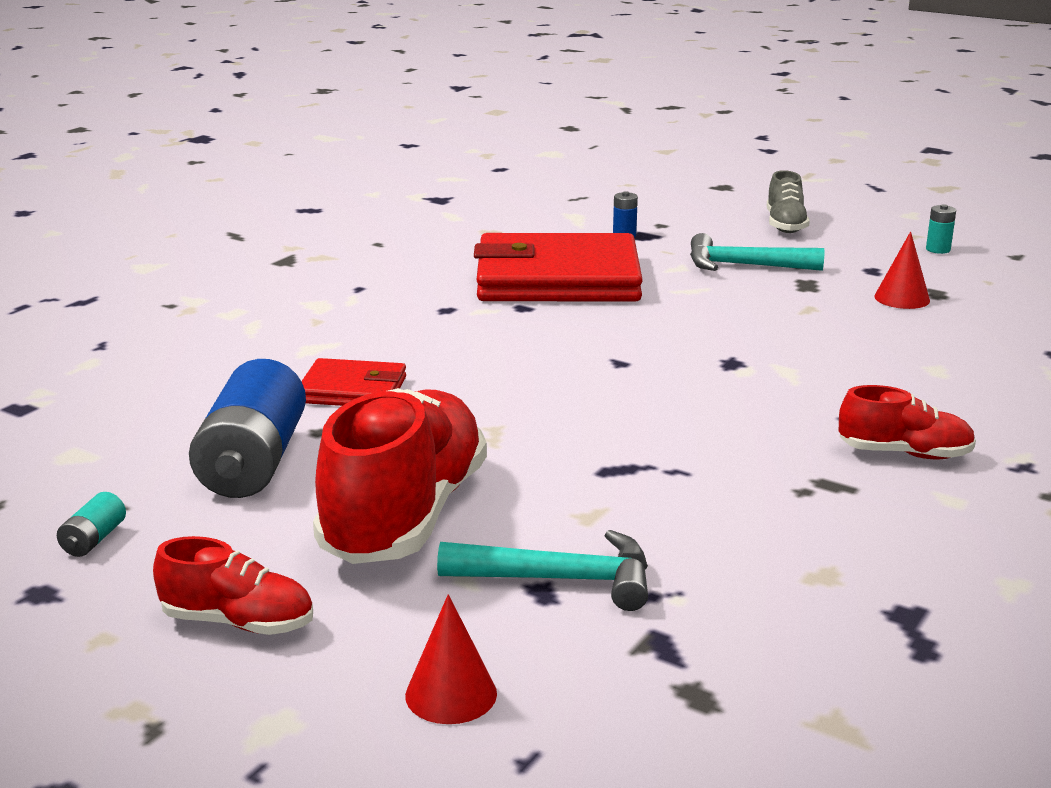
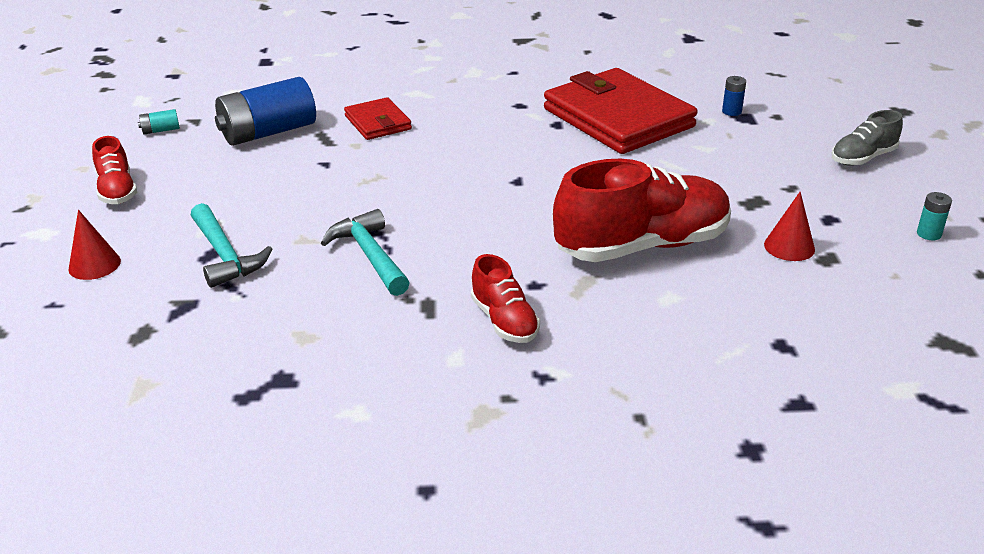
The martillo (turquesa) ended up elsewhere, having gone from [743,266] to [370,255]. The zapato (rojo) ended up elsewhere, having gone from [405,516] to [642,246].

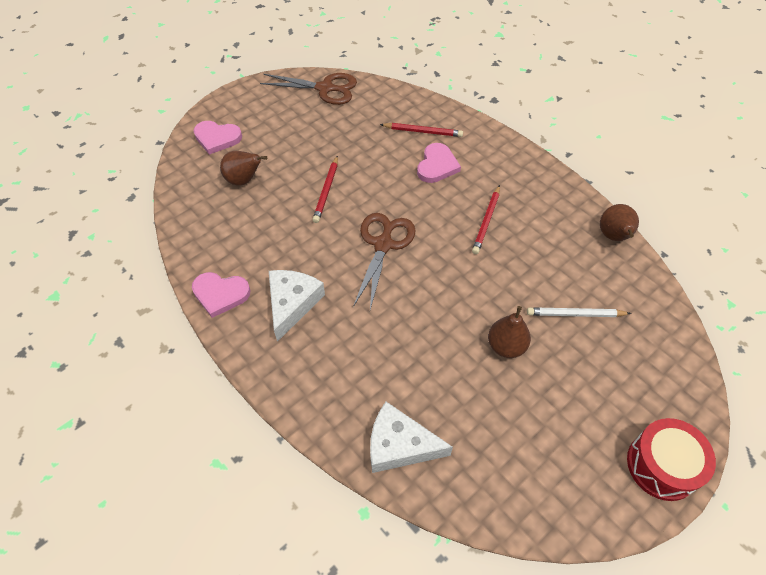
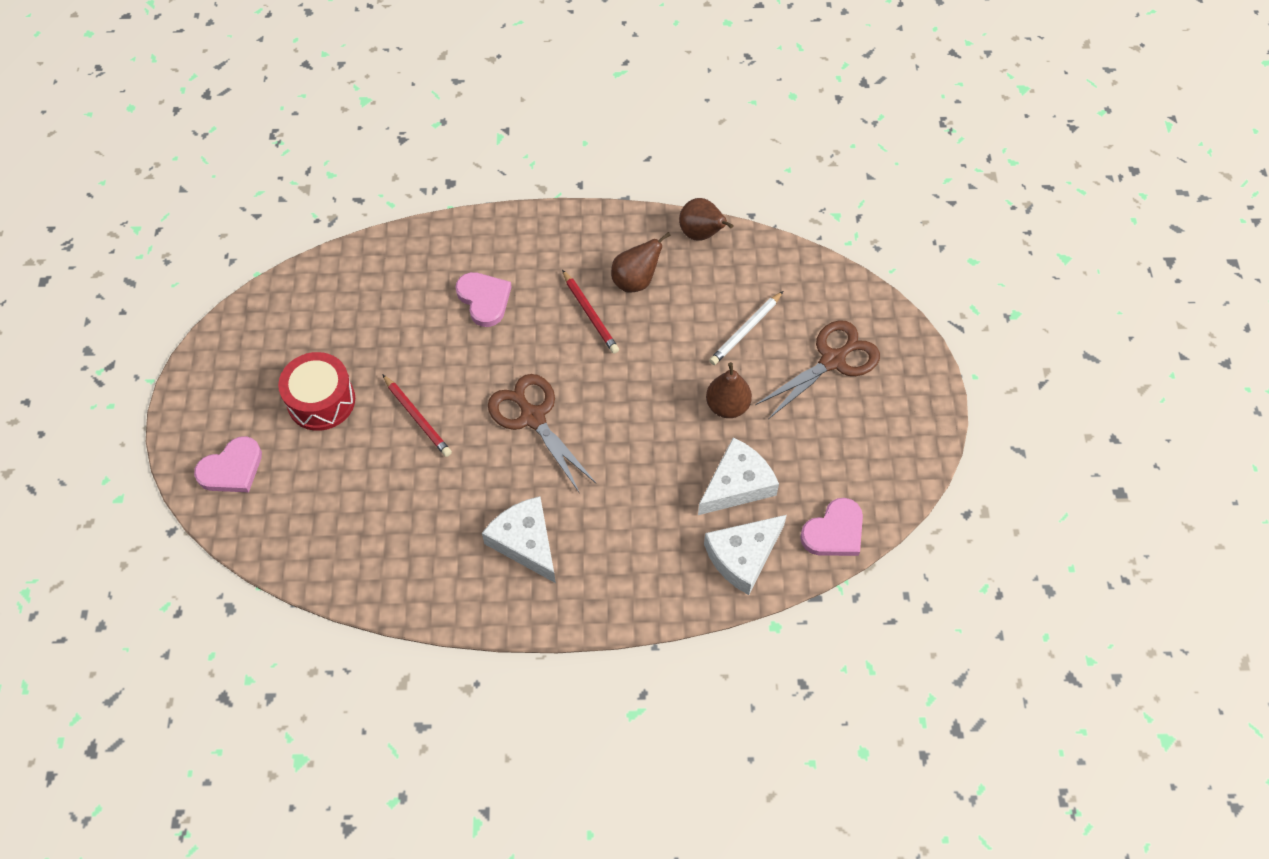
The tambor (rojo) ended up elsewhere, having gone from [662,465] to [321,400]. The pera (marrón) ended up elsewhere, having gone from [244,180] to [636,281]. The second view gained the queso (blanco) at [737,484]. The tijeras (marrón) ended up elsewhere, having gone from [325,88] to [832,361]. The corazón (rosa) ended up elsewhere, having gone from [220,294] to [834,532]. The second view lost the lápiz (rojo) at [423,131].

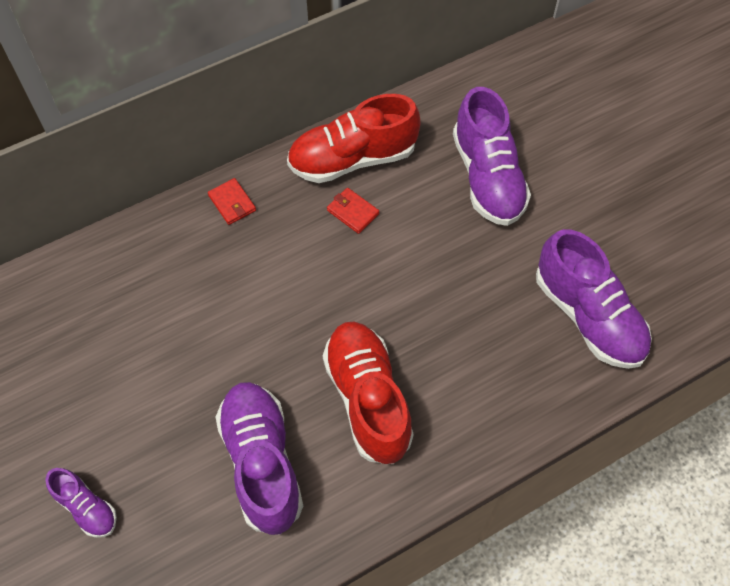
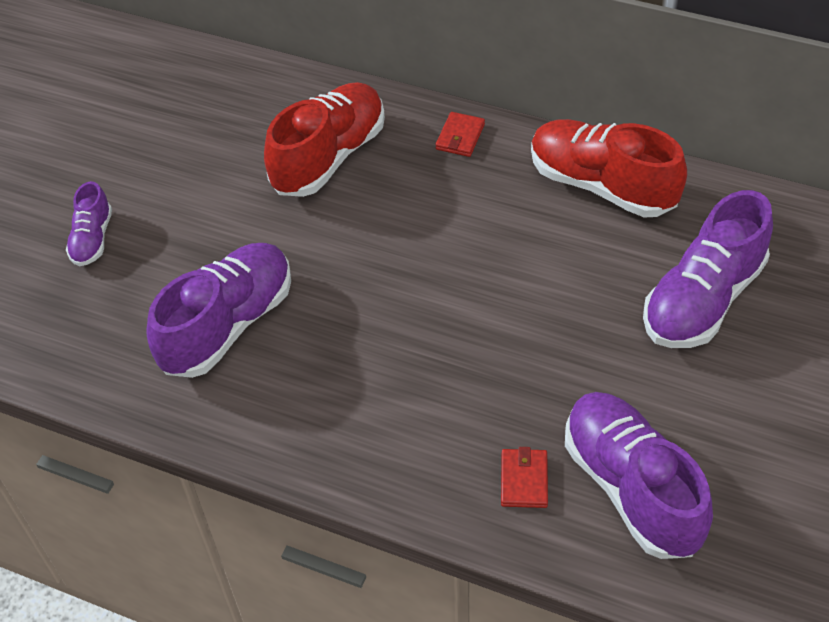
The zapato (rojo) ended up elsewhere, having gone from [368,399] to [329,157]. The cartera (rojo) ended up elsewhere, having gone from [353,212] to [524,480]. The zapato (morado) at [588,316] ended up facing another way, 135 degrees clockwise from before.

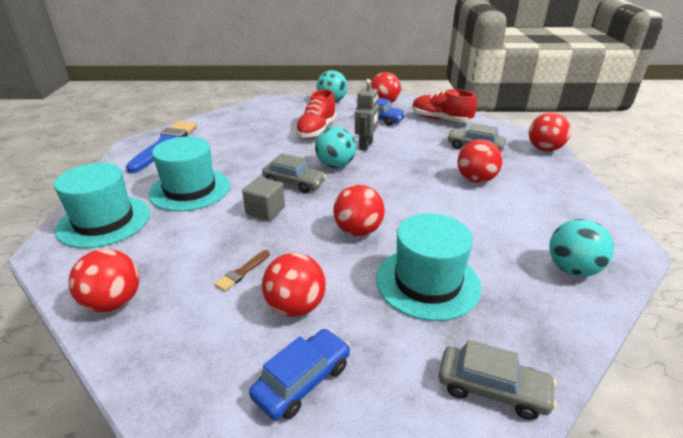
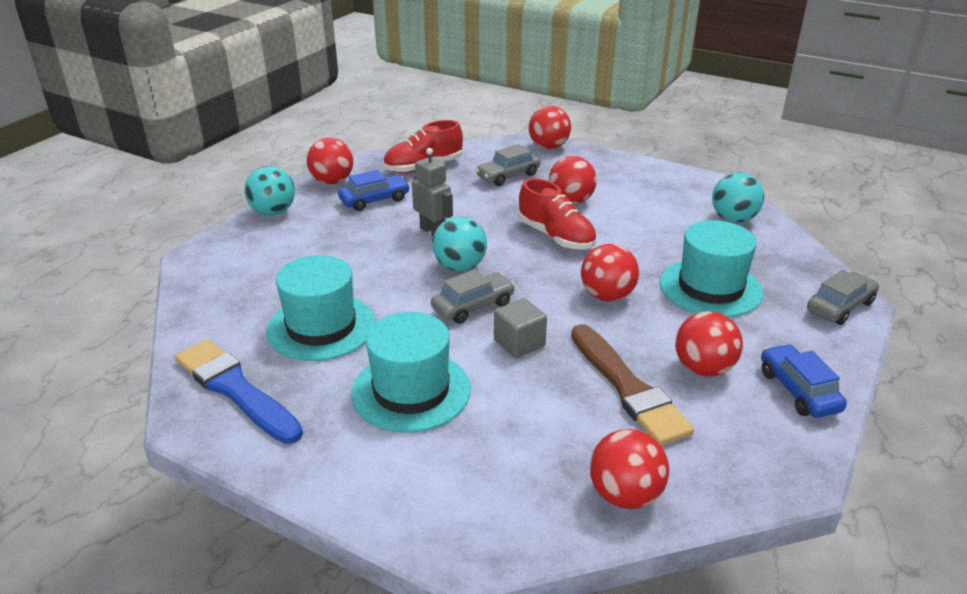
The sombrero (turquesa) ended up elsewhere, having gone from [104,221] to [321,327]. The zapato (rojo) ended up elsewhere, having gone from [316,130] to [556,237]. The size of the pincel (marrón) at [242,272] changed by a factor of 2.32.

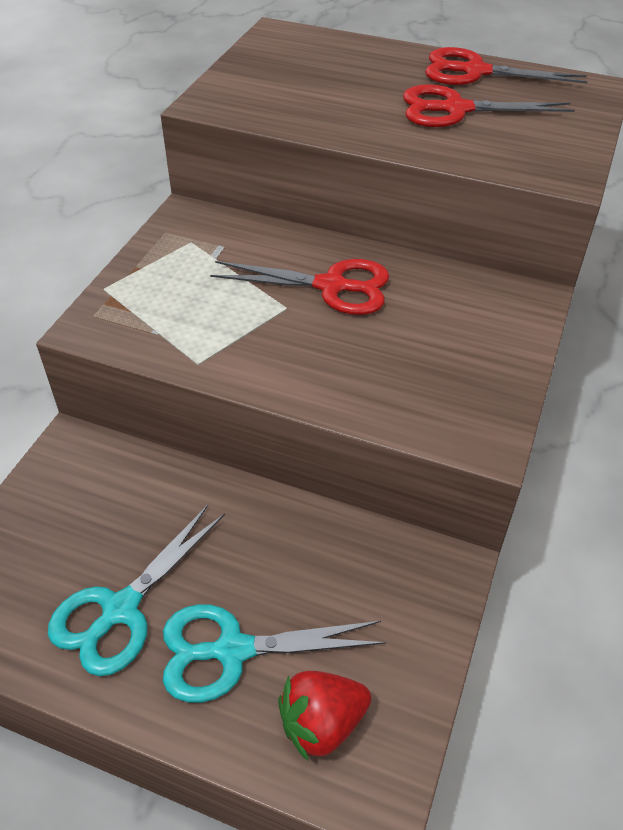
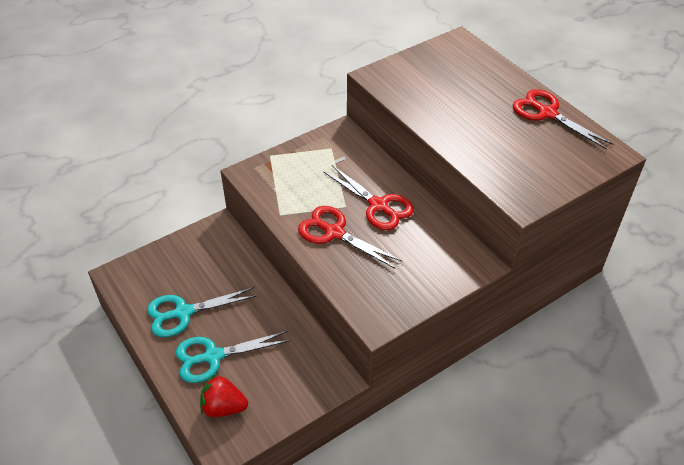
The tijeras (turquesa) at [233,650] ended up facing another way, 45 degrees counterclockwise from before. The tijeras (rojo) ended up elsewhere, having gone from [456,109] to [335,233].

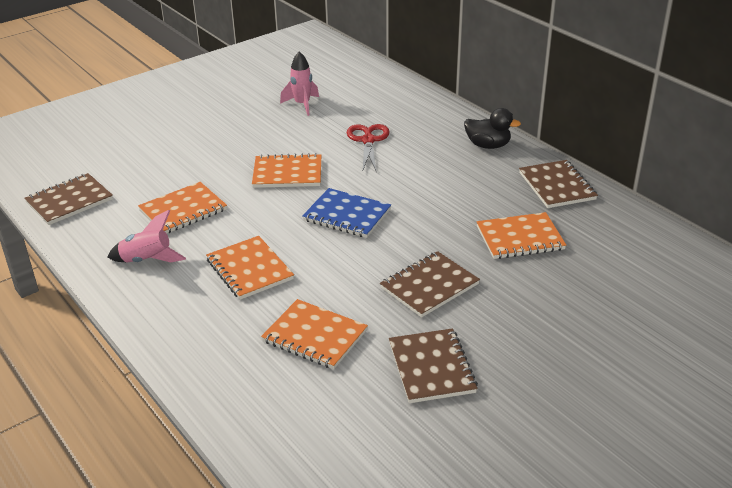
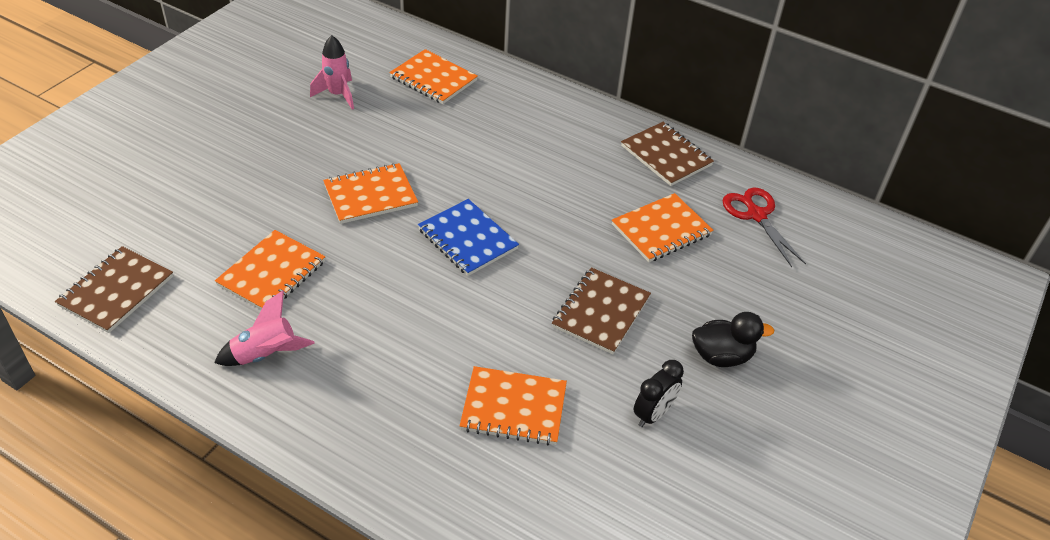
The cuaderno (naranja) ended up elsewhere, having gone from [249,270] to [433,79]. The cuaderno (azul) at [347,215] ended up facing another way, 45 degrees clockwise from before. Where the cuaderno (marrón) stood at [431,367], the despertador (negro) came to stand at [653,414]. The pato (negro) ended up elsewhere, having gone from [488,145] to [721,356]. The tijeras (rojo) ended up elsewhere, having gone from [368,140] to [756,215].

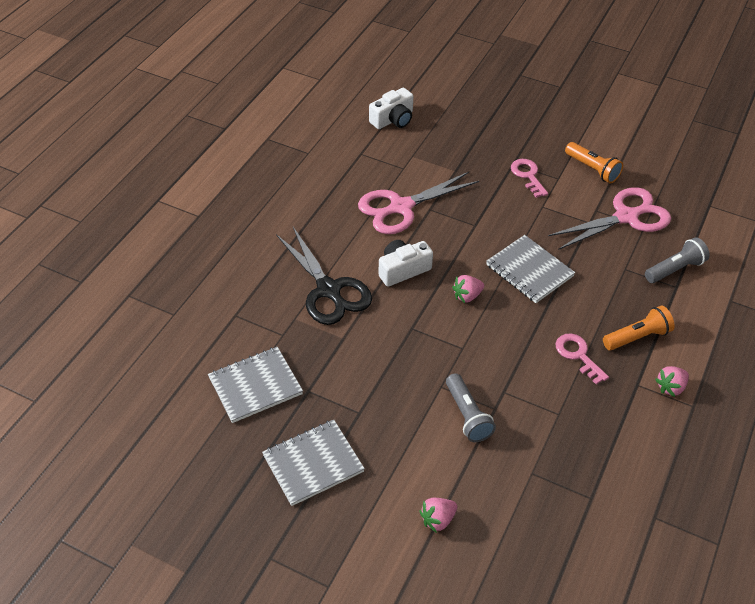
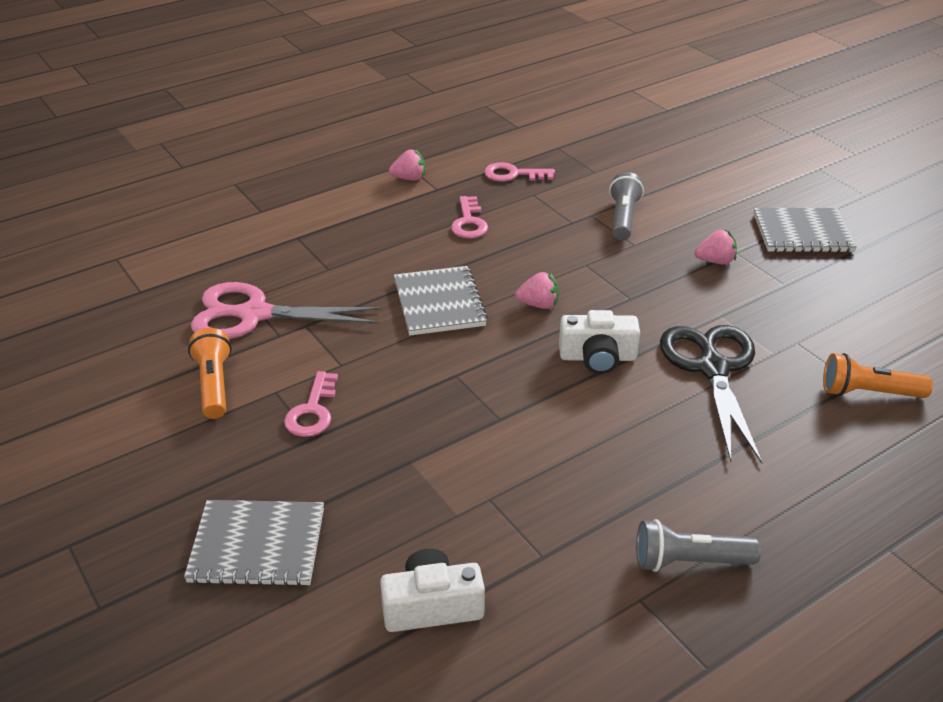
The cuaderno (gris) ended up elsewhere, having gone from [255,386] to [257,545]. The second view gained the llave (rosa) at [513,174]. The lámpara de mano (gris) ended up elsewhere, having gone from [675,269] to [689,561]. The fresa (rosa) ended up elsewhere, having gone from [438,519] to [715,261]. The lámpara de mano (naranja) ended up elsewhere, having gone from [637,337] to [868,393]. The second view lost the tijeras (rosa) at [400,207].

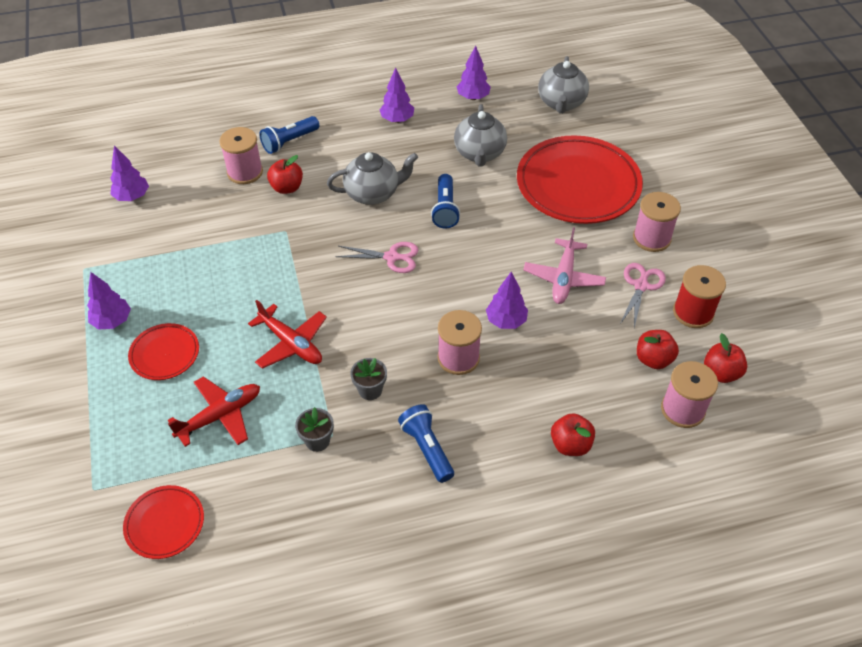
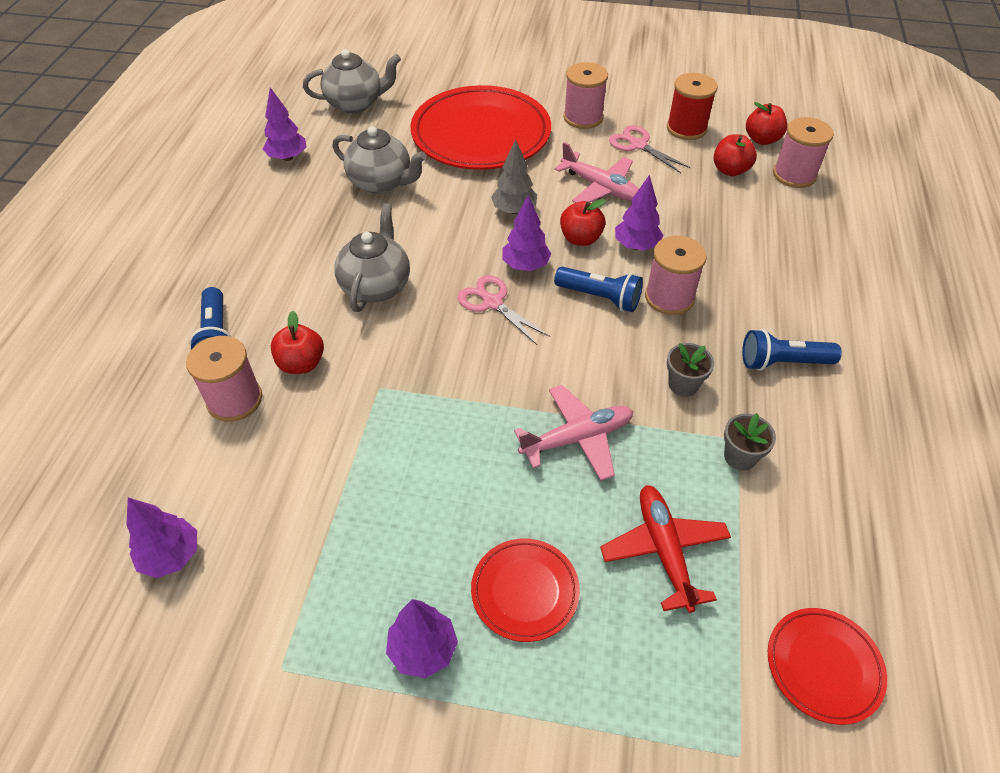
The tetera (gris) at [561,103] ended up facing another way, 45 degrees counterclockwise from before. The tijeras (rosa) at [392,257] ended up facing another way, 75 degrees counterclockwise from before. The second view gained the árbol (gris) at [514,210]. The árbol (morado) ended up elsewhere, having gone from [397,119] to [525,266]. What was the avión (rojo) at [291,344] turned into the avión (rosa) at [577,438]. The lámpara de mano (azul) ended up elsewhere, having gone from [445,209] to [600,298]. The manzana (rojo) ended up elsewhere, having gone from [570,445] to [580,238].

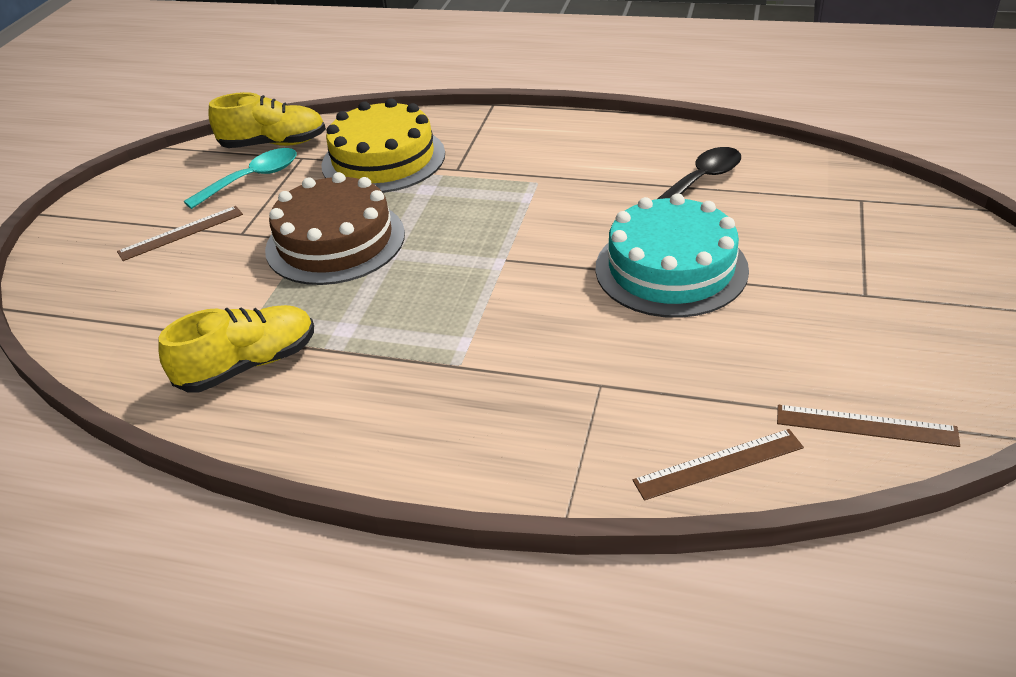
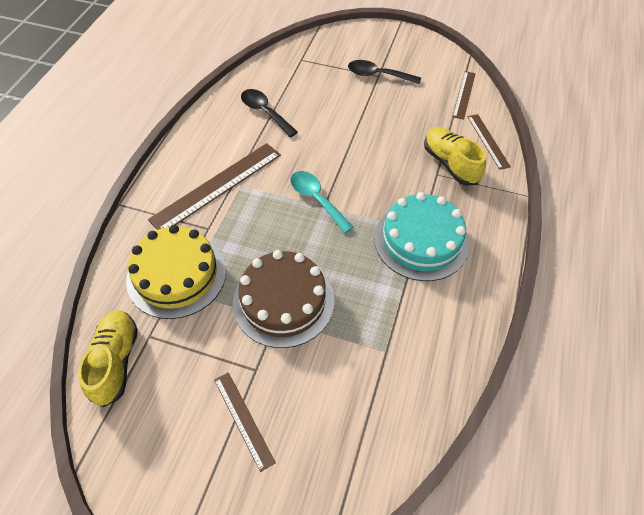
The second view gained the regla (marrón) at [217,186]. The cuchara (turquesa) ended up elsewhere, having gone from [252,179] to [316,199]. The second view gained the cuchara (negro) at [378,75]. The tarta (turquesa) ended up elsewhere, having gone from [671,268] to [421,240]. The zapato (amarillo) ended up elsewhere, having gone from [249,365] to [450,164].

